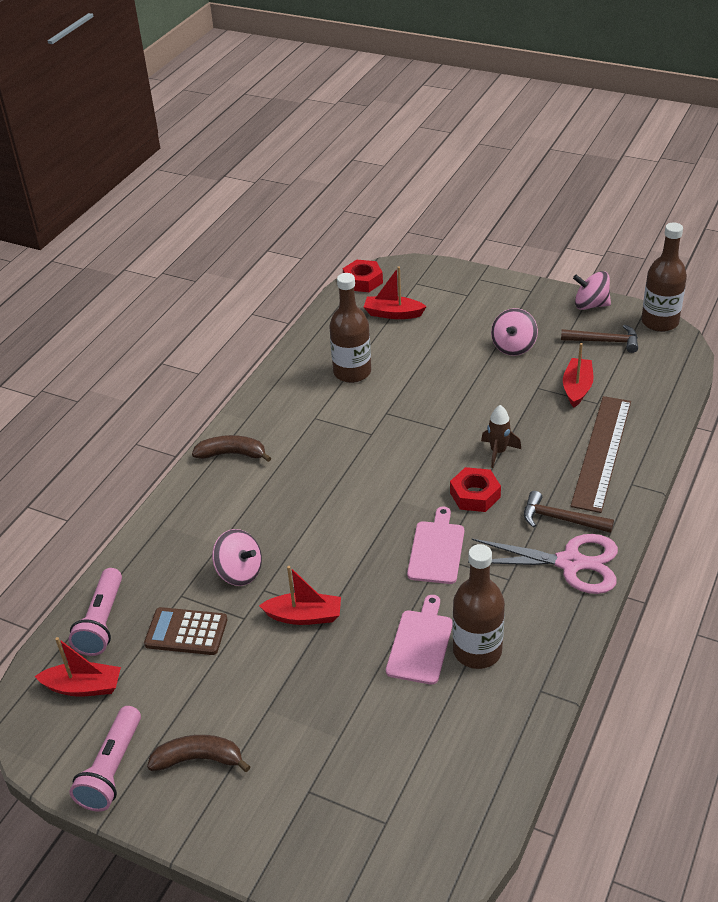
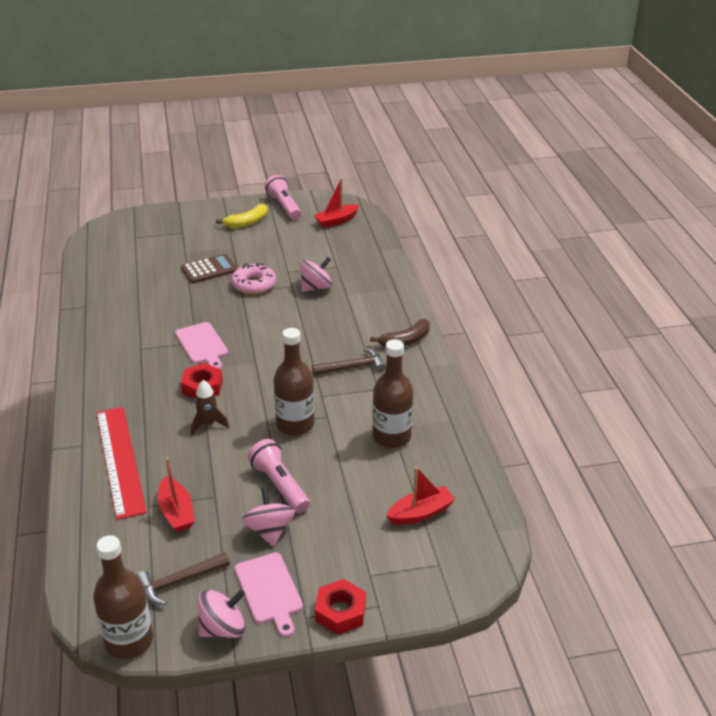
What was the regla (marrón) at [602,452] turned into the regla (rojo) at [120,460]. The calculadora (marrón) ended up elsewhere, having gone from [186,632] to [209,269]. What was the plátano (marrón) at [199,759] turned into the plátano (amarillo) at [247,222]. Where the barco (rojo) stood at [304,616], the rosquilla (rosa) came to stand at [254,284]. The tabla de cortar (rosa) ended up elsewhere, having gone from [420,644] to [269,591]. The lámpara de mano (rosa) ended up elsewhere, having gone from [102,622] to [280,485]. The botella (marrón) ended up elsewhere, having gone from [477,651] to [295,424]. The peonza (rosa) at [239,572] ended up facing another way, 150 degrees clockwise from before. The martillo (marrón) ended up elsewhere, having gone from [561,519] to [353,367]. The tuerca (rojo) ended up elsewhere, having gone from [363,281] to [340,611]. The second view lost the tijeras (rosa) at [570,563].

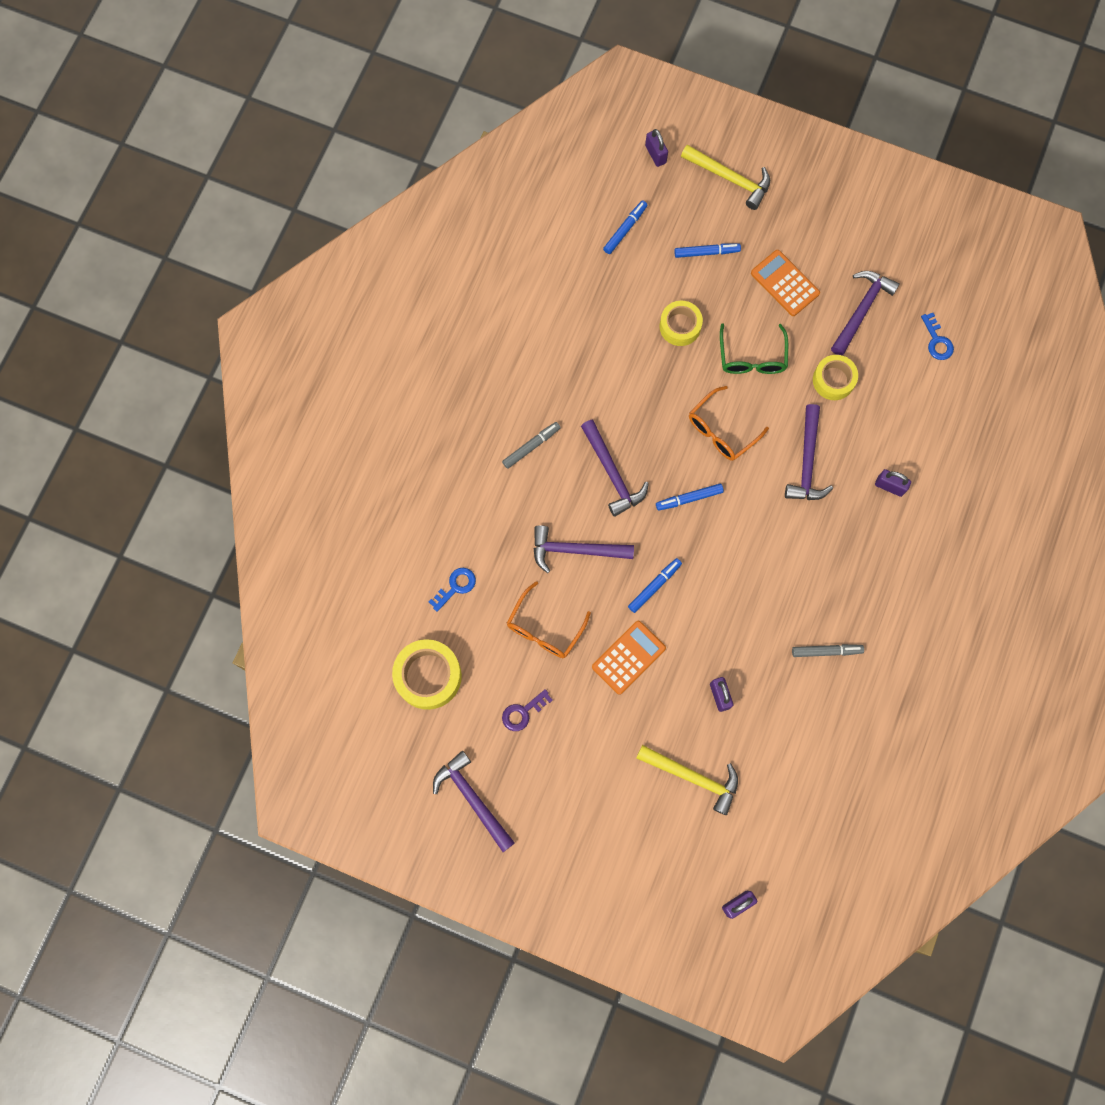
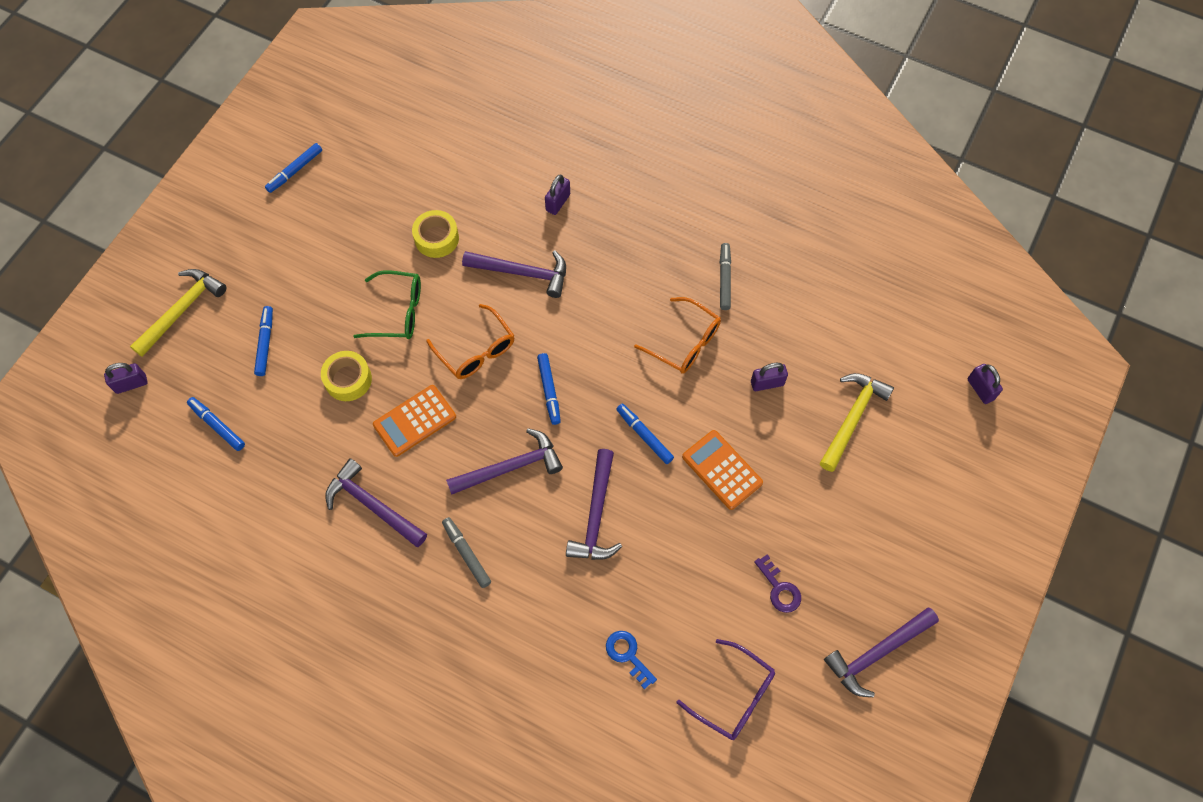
The second view gained the rotulador (azul) at [295,171]. The martillo (morado) ended up elsewhere, having gone from [862,309] to [372,505]. The calculadora (naranja) ended up elsewhere, having gone from [785,283] to [414,421]. The gafas (naranja) ended up elsewhere, having gone from [544,628] to [684,342]. Where the cinta adhesiva (amarillo) stood at [428,676], the gafas (morado) came to stand at [733,695]. The second view lost the llave (azul) at [937,341].

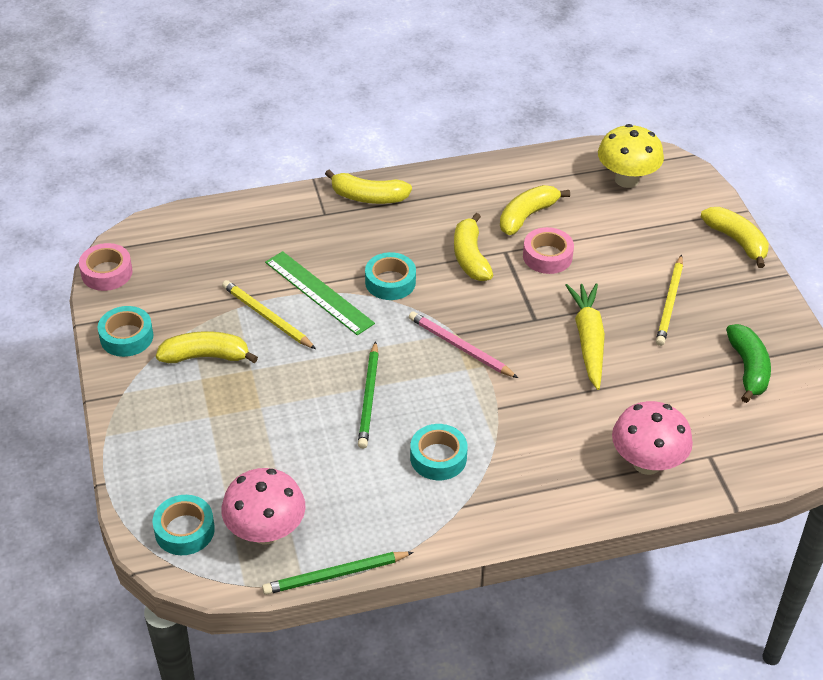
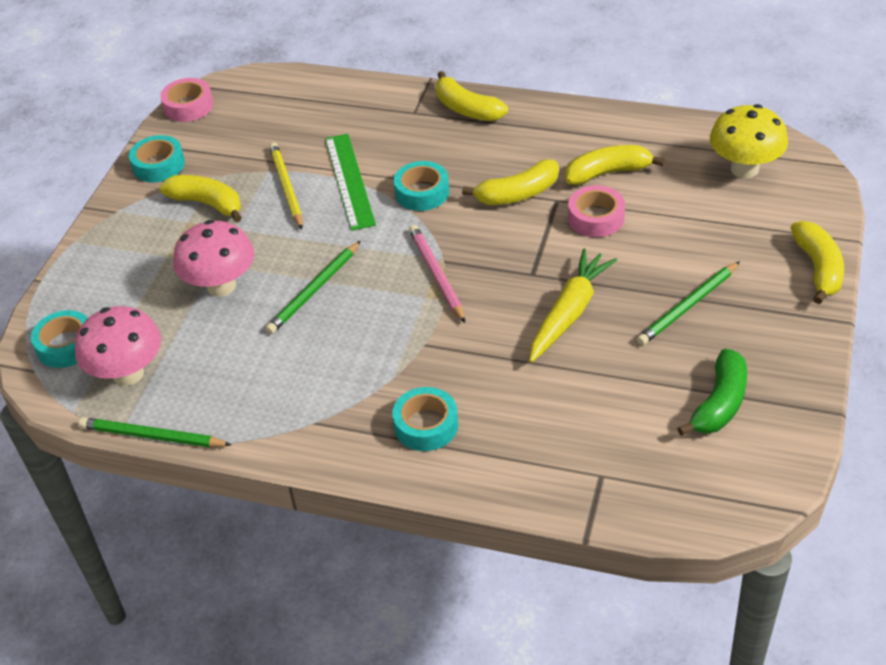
The seta (rosa) ended up elsewhere, having gone from [646,463] to [221,286]. The cinta adhesiva (turquesa) ended up elsewhere, having gone from [438,457] to [426,425]. The plátano (amarillo) at [470,257] ended up facing another way, 135 degrees counterclockwise from before. What was the lápiz (amarillo) at [670,303] turned into the lápiz (verde) at [688,306].

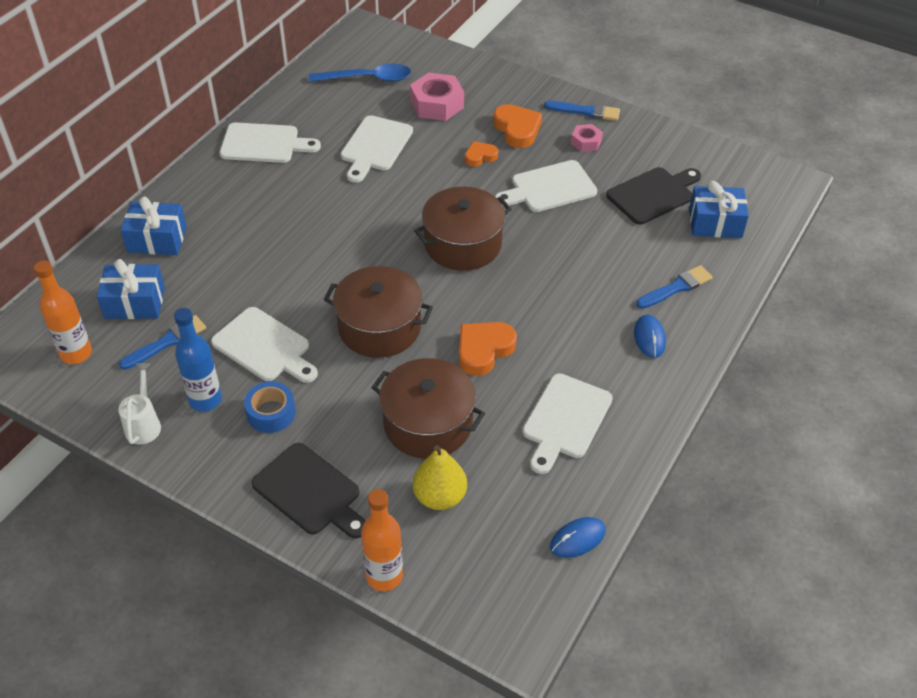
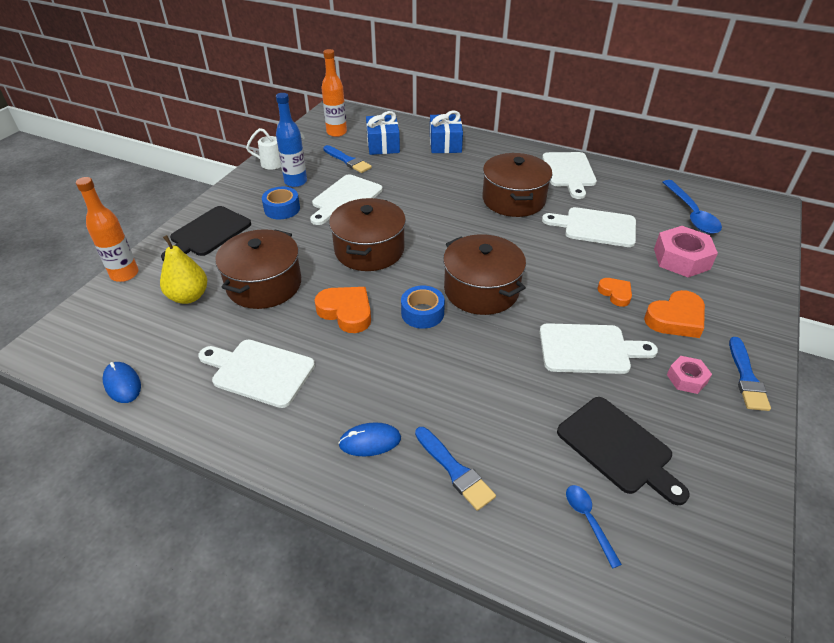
The second view gained the cinta adhesiva (azul) at [422,313]. The second view gained the olla (marrón) at [513,199]. The tabla de cortar (blanco) at [549,188] ended up facing another way, 120 degrees clockwise from before. Where the regalo (azul) stood at [715,223], the cuchara (azul) came to stand at [588,520].

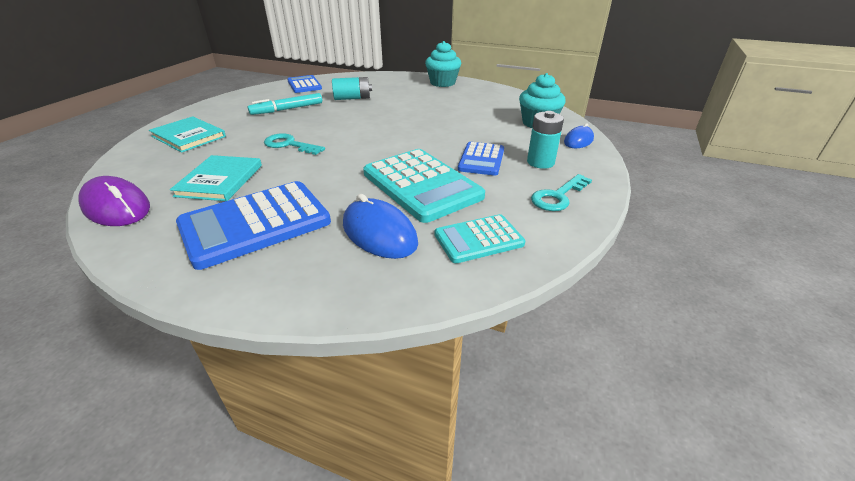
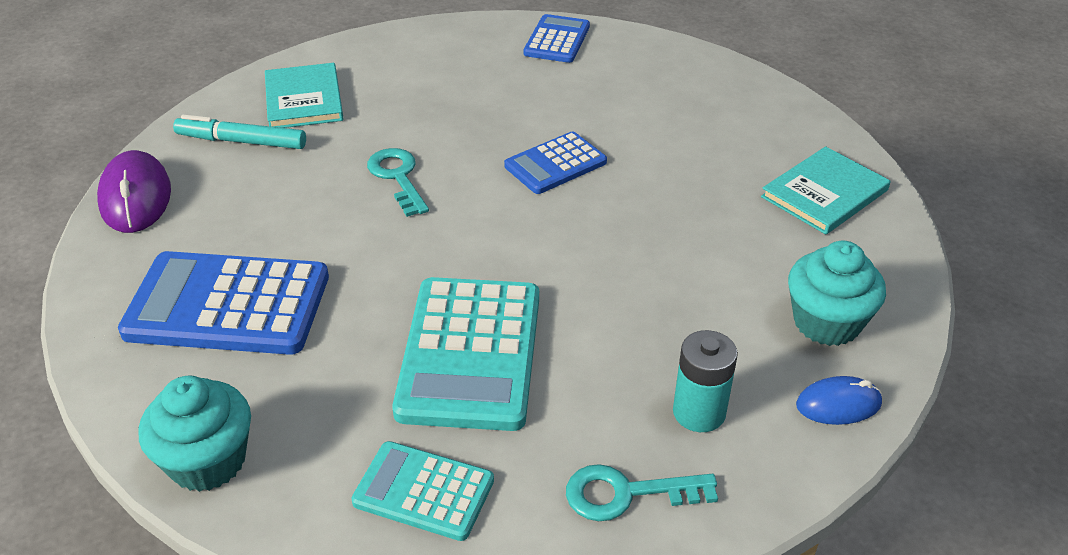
The magdalena (turquesa) ended up elsewhere, having gone from [442,83] to [207,461]. The rotulador (turquesa) ended up elsewhere, having gone from [287,109] to [242,141]. The calculadora (azul) ended up elsewhere, having gone from [481,159] to [555,164]. The libro (turquesa) ended up elsewhere, having gone from [220,180] to [824,193]. The second view lost the pila (turquesa) at [352,98]. The second view lost the ratón (azul) at [379,234].

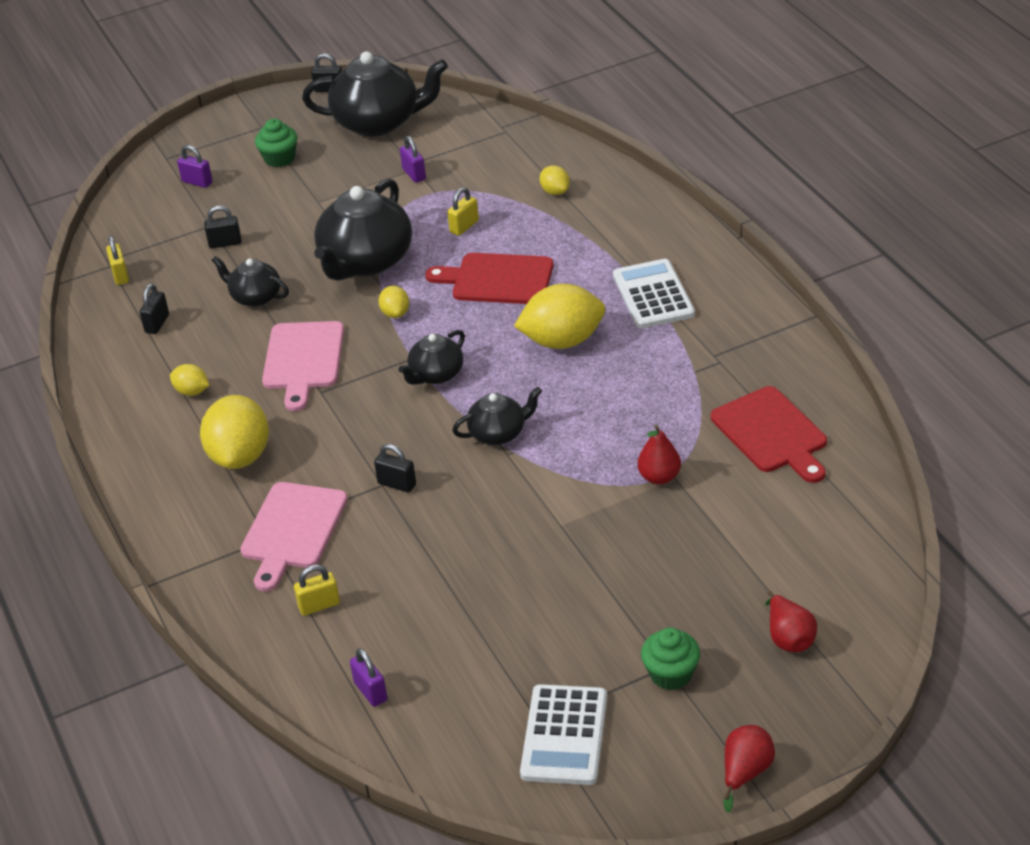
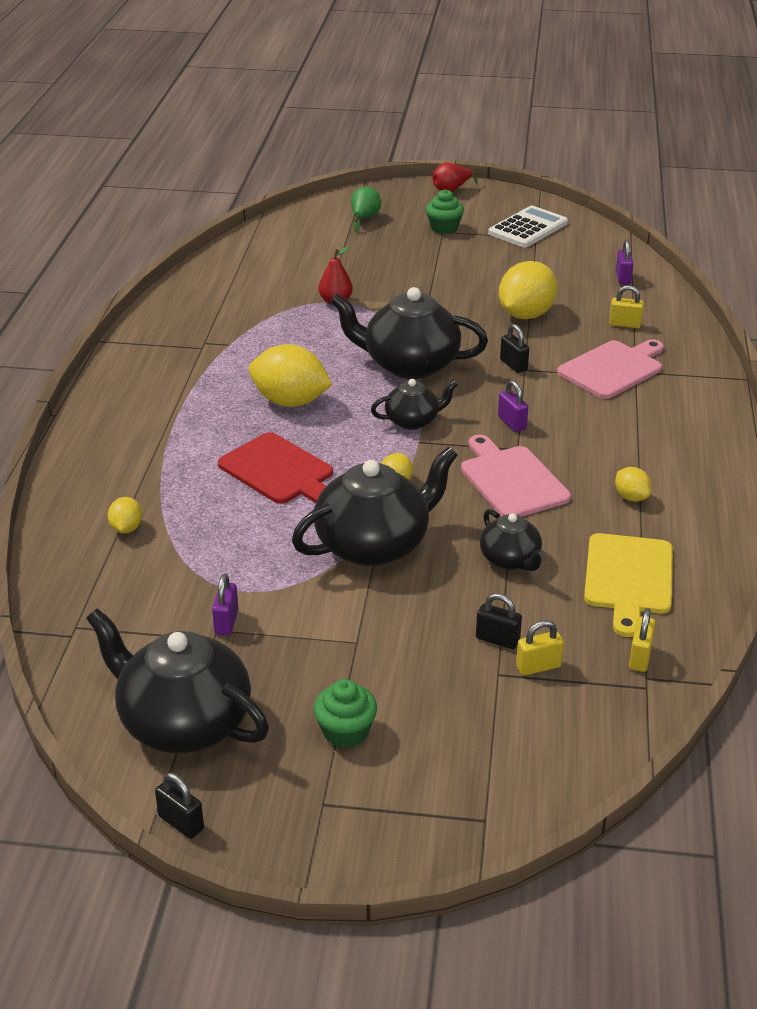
The size of the tetera (negro) at [498,433] changed by a factor of 1.87. What was the pera (rojo) at [789,638] turned into the pera (verde) at [364,218]. The tabla de cortar (rosa) at [303,360] ended up facing another way, 60 degrees counterclockwise from before. The candado (morado) ended up elsewhere, having gone from [197,182] to [512,423]. The limón (amarillo) ended up elsewhere, having gone from [240,456] to [526,315]. The candado (amarillo) ended up elsewhere, having gone from [464,226] to [538,667]. Where the candado (negro) stood at [157,324], the tabla de cortar (amarillo) came to stand at [628,578]. The second view lost the calculadora (blanco) at [653,295]. The second view lost the tabla de cortar (rojo) at [772,433].

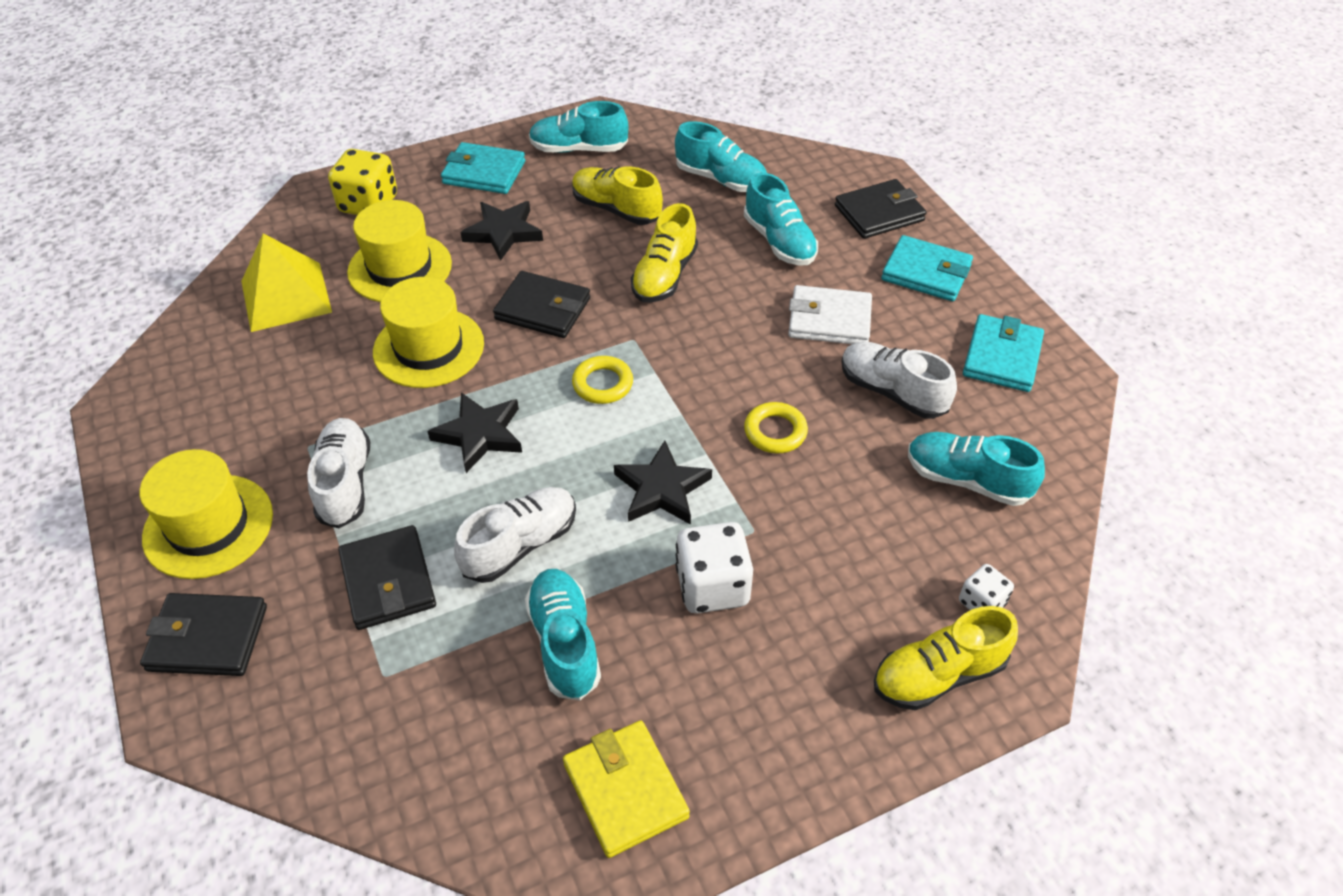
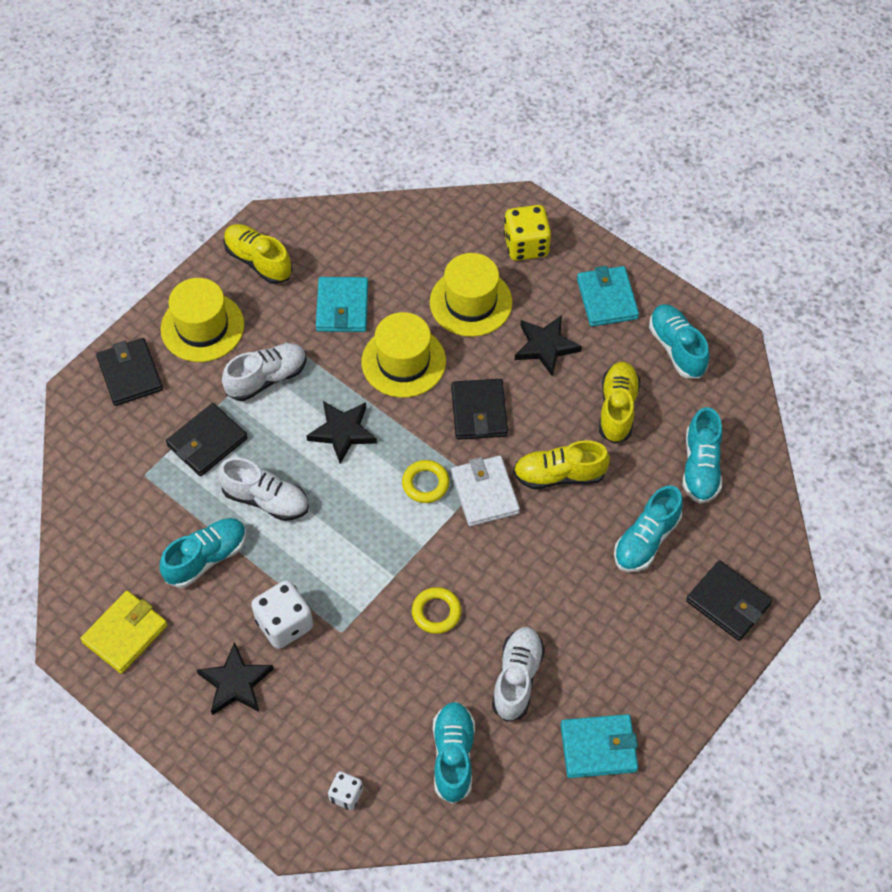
The estrella (negro) ended up elsewhere, having gone from [661,489] to [235,683]. The zapato (amarillo) ended up elsewhere, having gone from [938,675] to [258,261]. The cartera (turquesa) ended up elsewhere, having gone from [926,273] to [342,307]. The cartera (blanco) ended up elsewhere, having gone from [829,320] to [485,493]. The second view lost the pirámide (amarillo) at [286,296].

